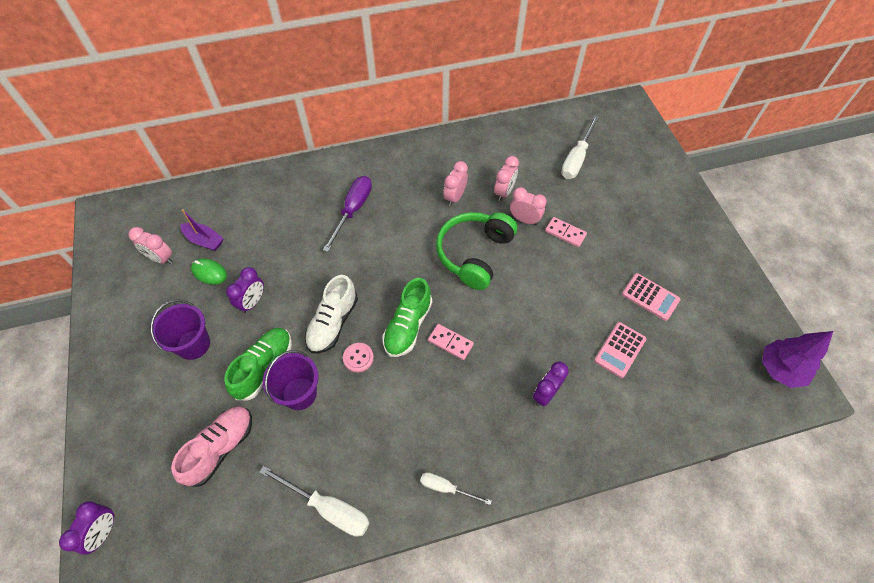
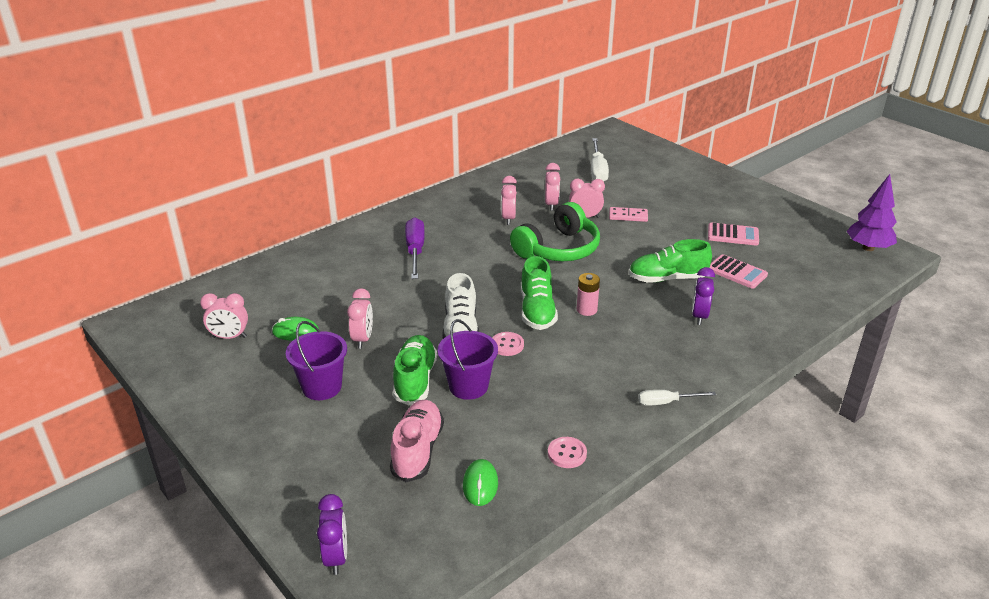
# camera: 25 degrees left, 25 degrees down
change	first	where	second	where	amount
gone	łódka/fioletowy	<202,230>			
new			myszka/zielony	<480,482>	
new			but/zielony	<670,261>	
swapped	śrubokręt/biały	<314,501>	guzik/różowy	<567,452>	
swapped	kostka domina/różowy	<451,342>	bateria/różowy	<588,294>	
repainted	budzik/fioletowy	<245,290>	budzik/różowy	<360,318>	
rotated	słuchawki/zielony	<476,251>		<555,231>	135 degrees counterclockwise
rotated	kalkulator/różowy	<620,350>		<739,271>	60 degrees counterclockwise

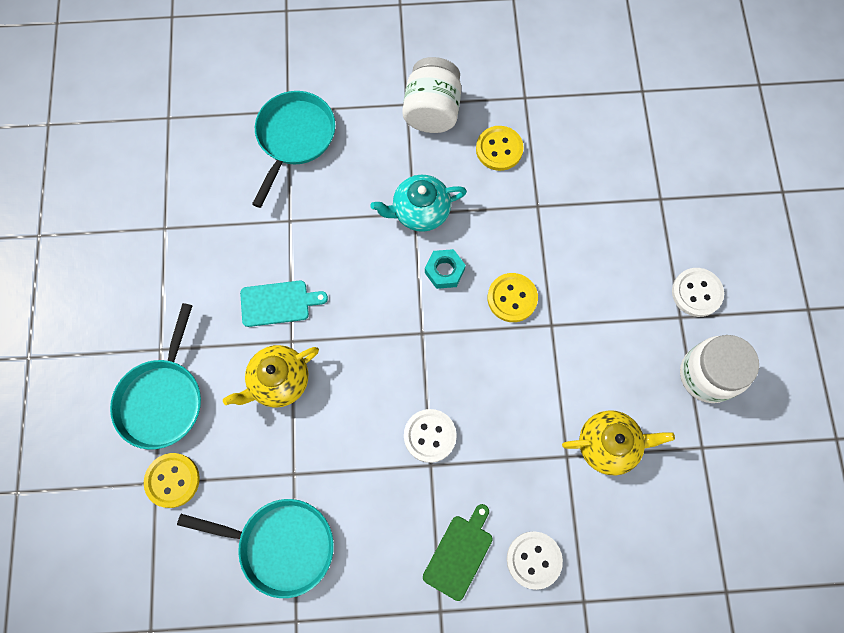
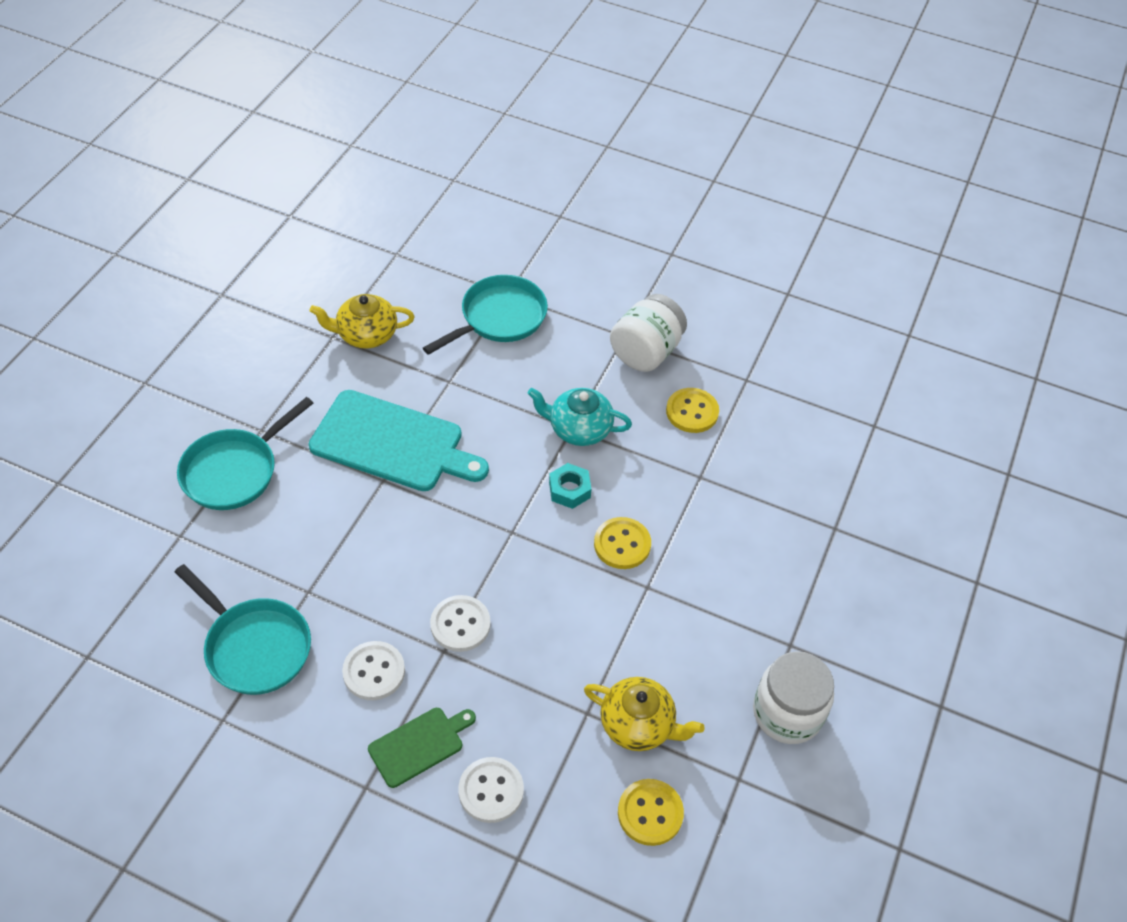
# camera: 25 degrees right, 20 degrees down
change	first	where	second	where	amount
shifted	guzik/żółty	<172,480>		<651,812>	
shifted	imbryk/żółty	<271,376>		<362,321>	
shifted	guzik/biały	<698,292>		<373,670>	
scaled	deska do krojenia/turkusowy	<284,304>		<399,440>	x1.91

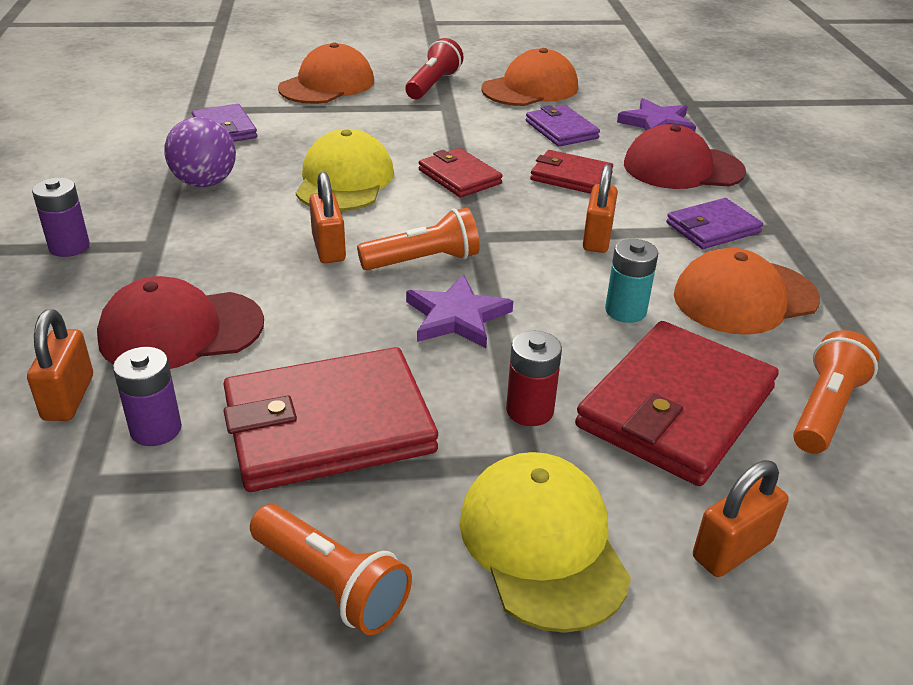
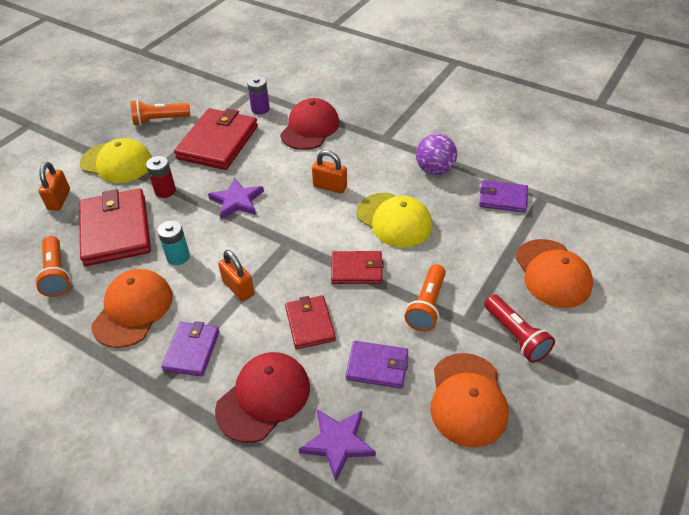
# camera: 130 degrees right, 10 degrees up
change	first	where	second	where	amount
gone	kłódka/pomarańczowy	<60,365>			
gone	bateria/fioletowy	<61,217>			
shifted	latarka/pomarańczowy	<418,239>		<425,297>	
rotated	portfel/czerwony	<571,172>		<310,322>	75 degrees counterclockwise

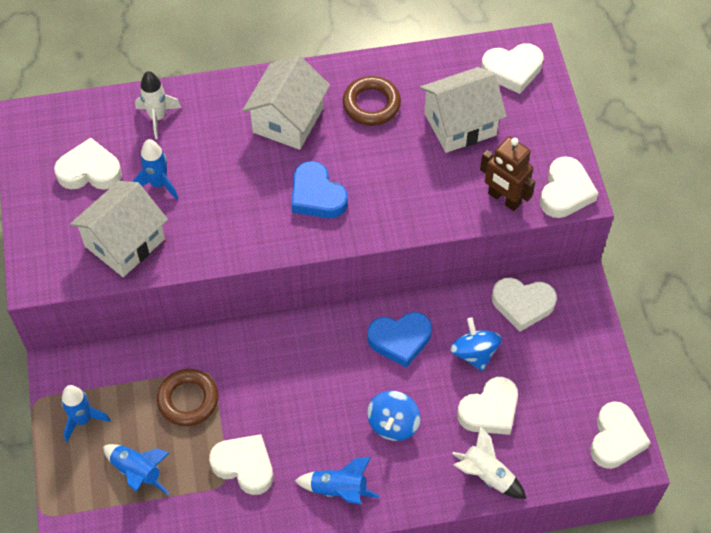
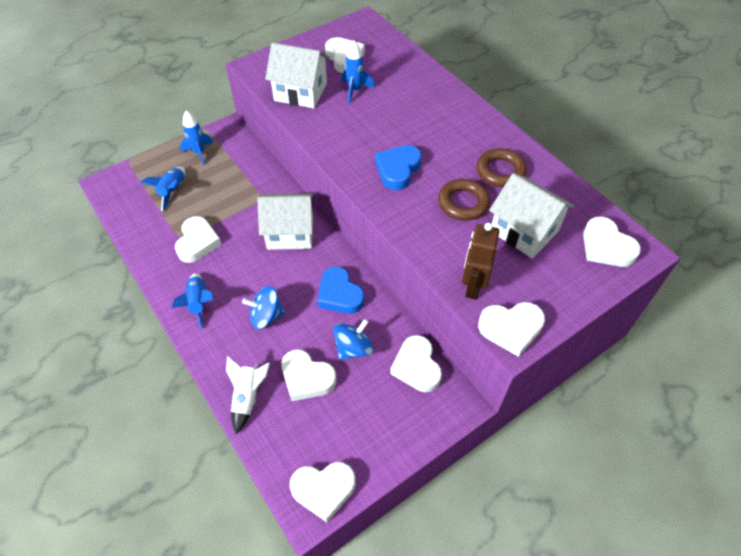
# camera: 65 degrees right, 5 degrees down
change	first	where	second	where	amount
gone	rakieta/biały	<158,105>			
shifted	pierścień/brązowy	<187,397>		<464,200>	
shifted	domek/biały	<286,102>		<285,221>	

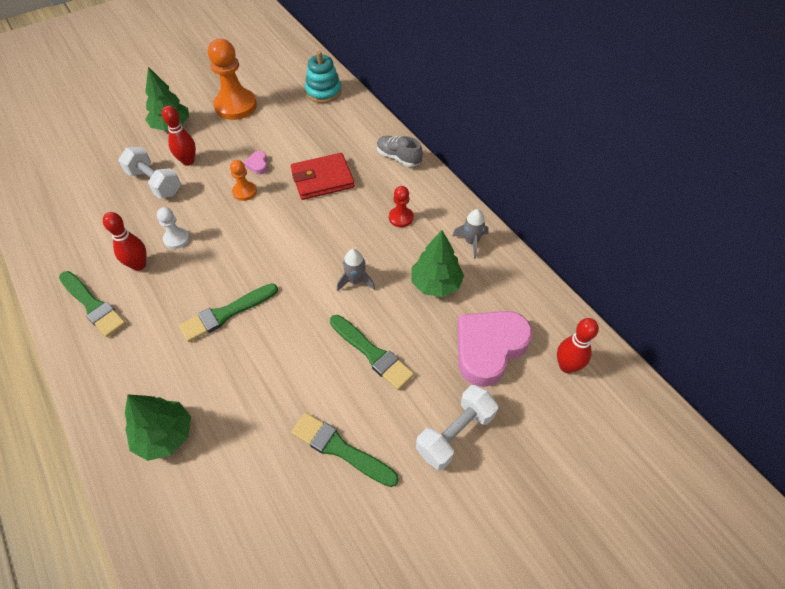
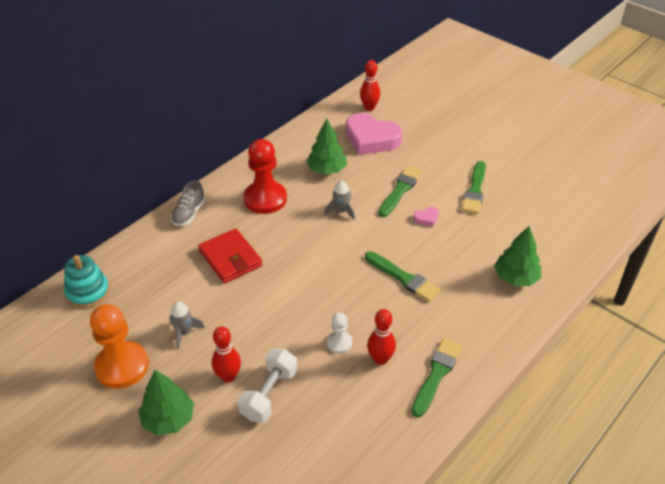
# camera: 105 degrees left, 10 degrees down
change	first	where	second	where	amount
gone	pionek/pomarańczowy	<243,180>			
gone	hantel/biały	<457,427>			
shifted	serce/różowy	<256,162>		<426,217>	
shifted	rakieta/szary	<470,234>		<187,325>	
scaled	pionek/czerwony	<401,206>		<265,176>	x1.99

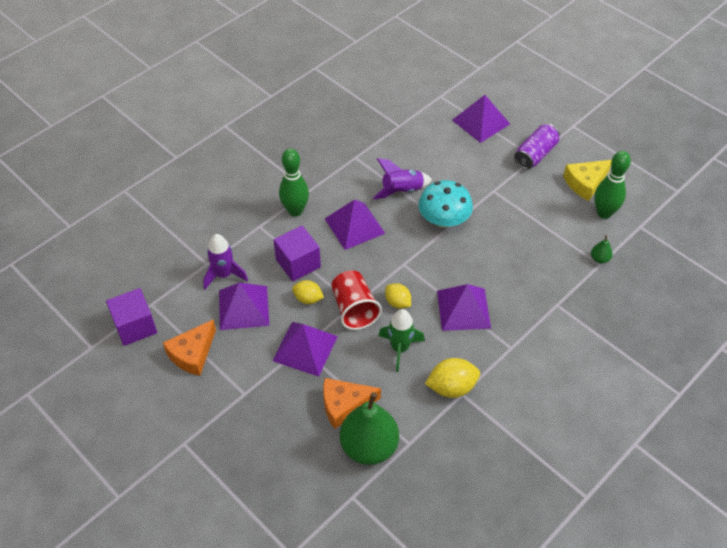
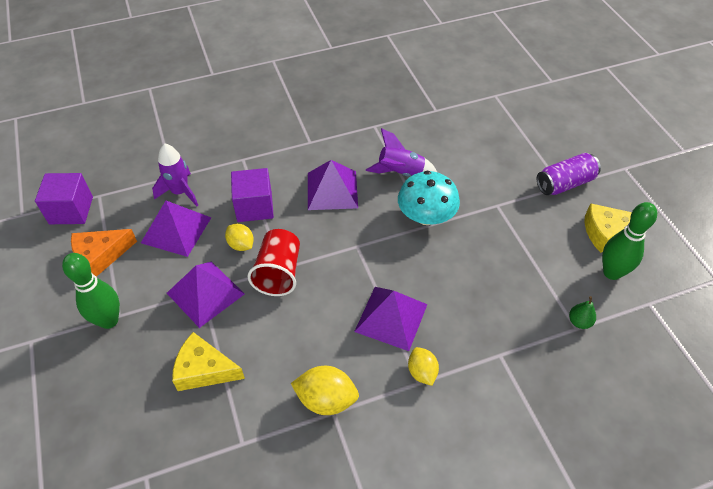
# camera: 25 degrees right, 0 degrees up
change	first	where	second	where	amount
gone	gruszka/zielony	<369,428>			
gone	rakieta/zielony	<401,340>			
gone	piramida/fioletowy	<481,119>			
shifted	kręgiel/zielony	<294,182>		<91,291>	
shifted	cytryna/żółty	<398,296>		<423,366>	
repainted	ser/pomarańczowy	<352,403>	ser/żółty	<208,361>	

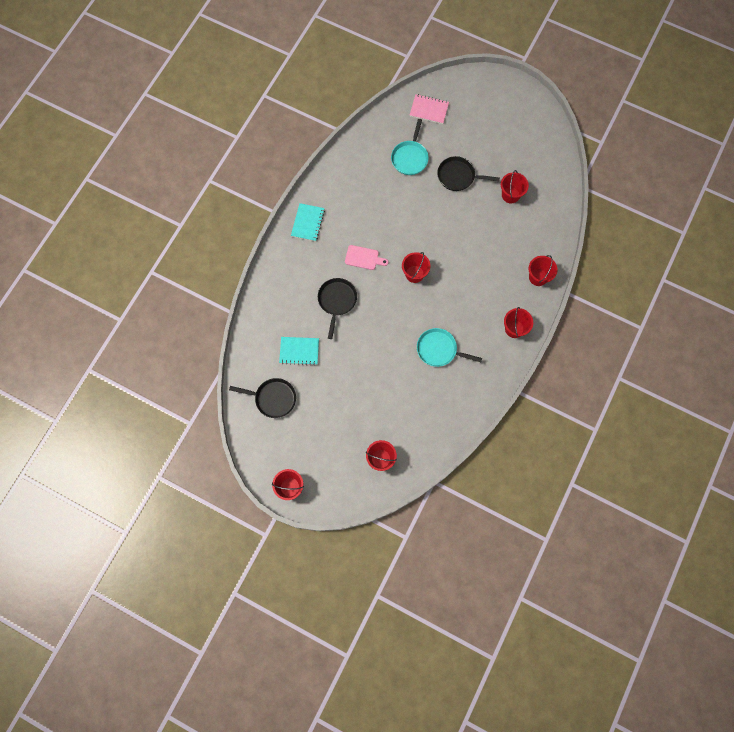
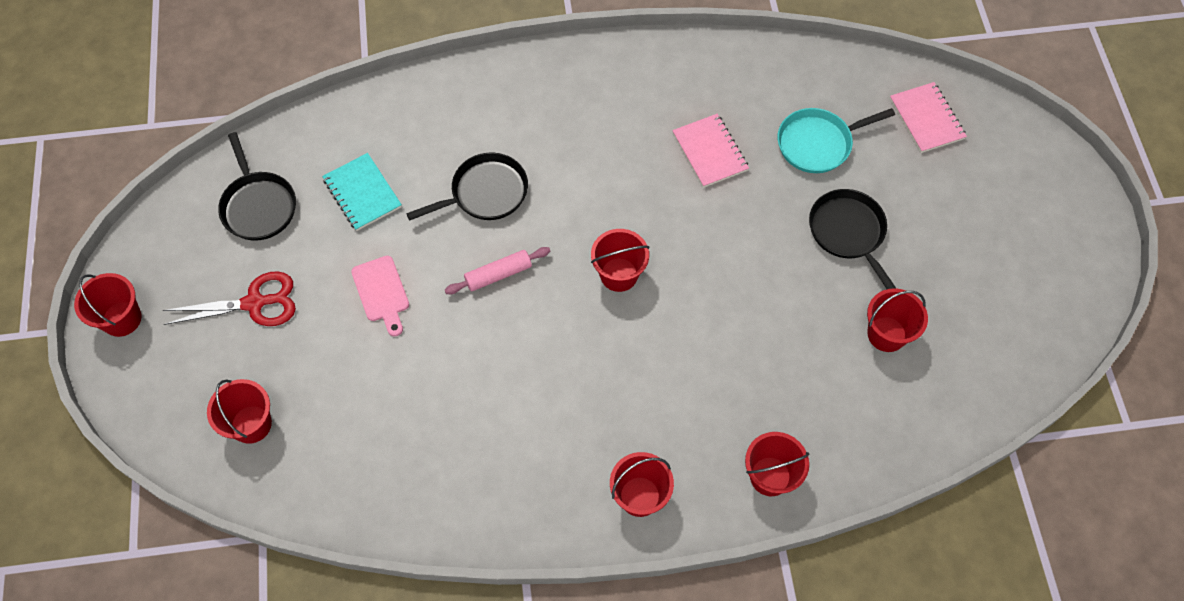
# camera: 55 degrees right, 10 degrees down
change	first	where	second	where	amount
gone	zeszyt/turkusowy	<308,222>			
gone	patelnia/turkusowy	<449,347>			
new			nożyczki/czerwony	<229,298>	
new			wałek do ciasta/różowy	<497,270>	
new			zeszyt/różowy	<710,151>	
shifted	deska do krojenia/różowy	<366,257>		<380,296>	

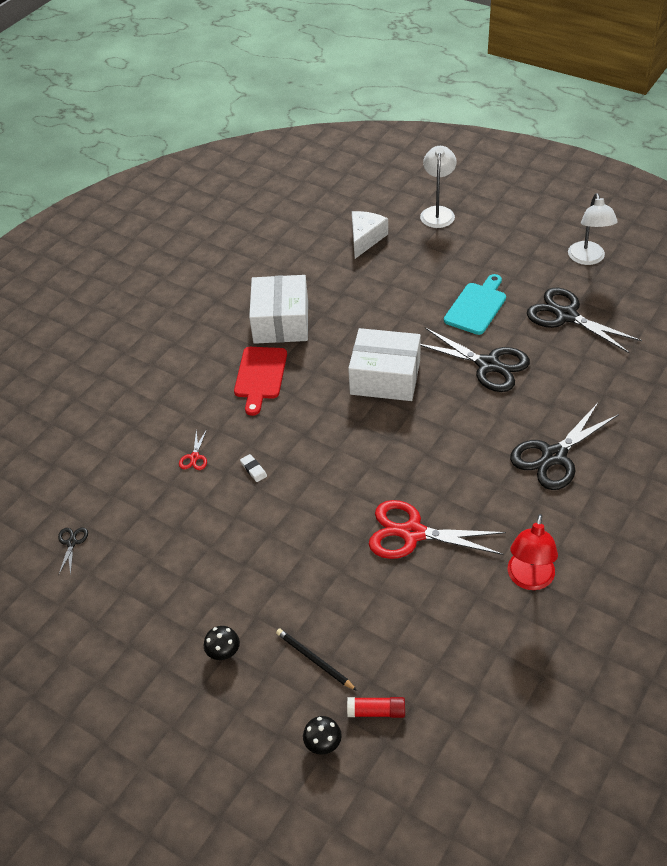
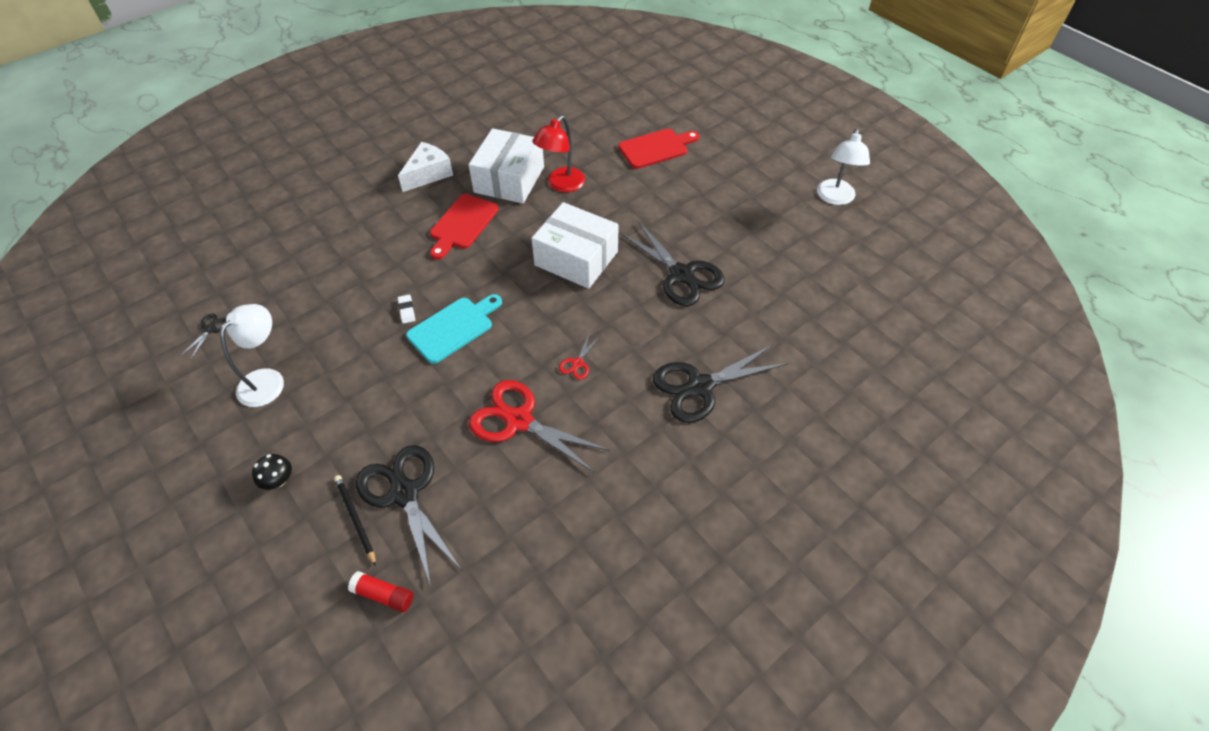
# camera: 15 degrees right, 5 degrees up
change	first	where	second	where	amount
gone	grzyb/czarny	<322,735>			
new			deska do krojenia/czerwony	<659,149>	
shifted	nożyczki/czerwony	<193,449>		<579,357>	
shifted	ser/biały	<370,235>		<425,167>	
shifted	lampka/biały	<438,187>		<252,355>	
shifted	deska do krojenia/turkusowy	<475,304>		<454,329>	
shifted	lampka/czerwony	<533,552>		<559,153>	
shifted	nożyczki/czarny	<584,321>		<408,515>	

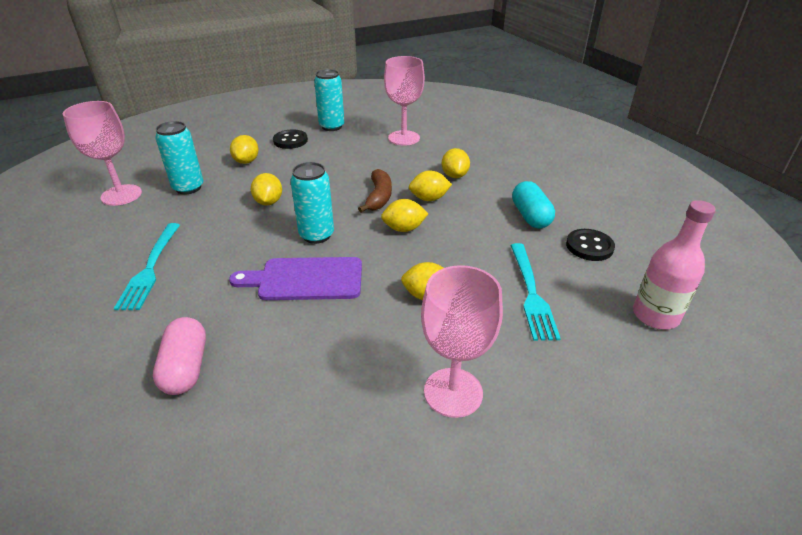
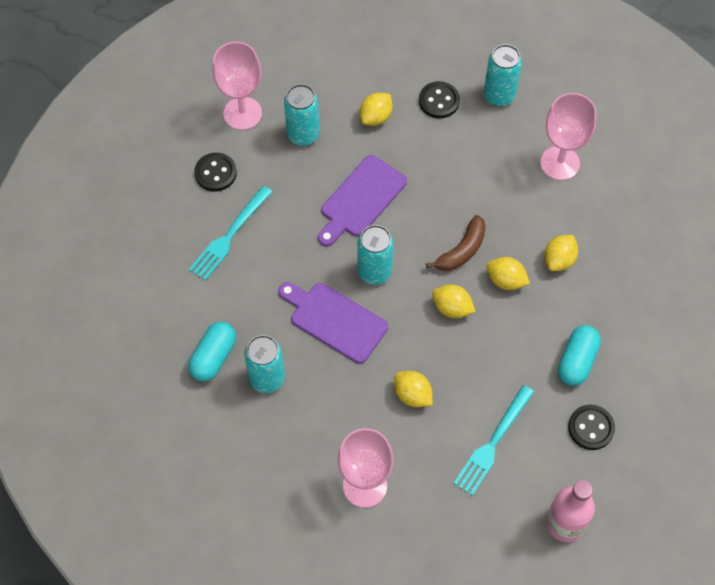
# camera: 35 degrees right, 25 degrees up
change	first	where	second	where	amount
new			guzik/czarny	<215,172>	
new			puszka/turkusowy	<264,364>	
swapped	cytryna/żółty	<266,189>	deska do krojenia/fioletowy	<362,201>	
repainted	kapsułka/różowy	<179,356>	kapsułka/turkusowy	<212,352>	

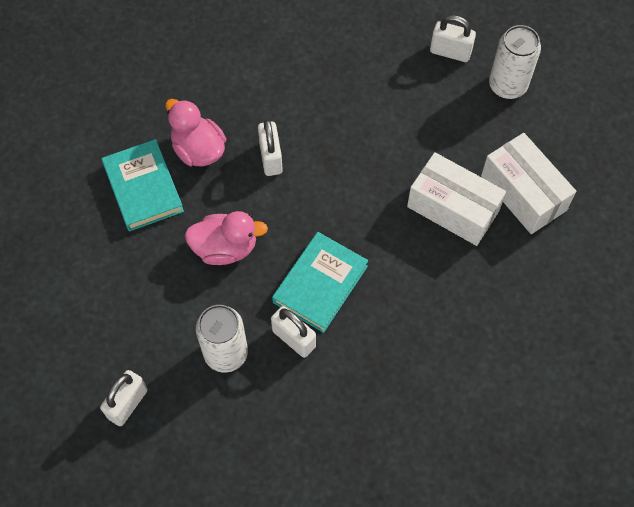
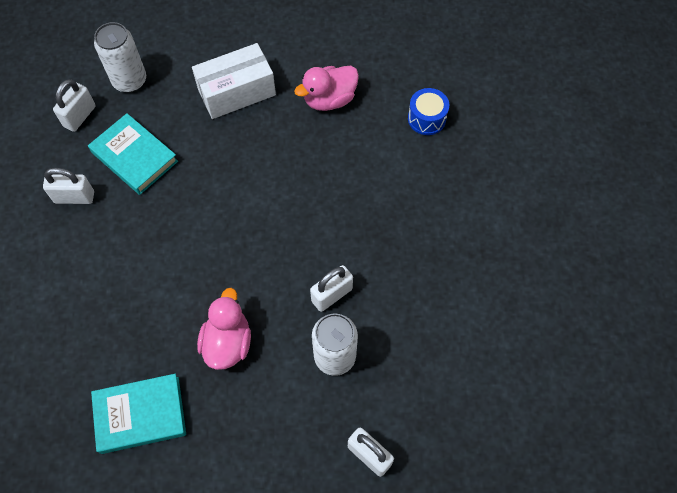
# camera: 80 degrees left, 0 degrees up
change	first	where	second	where	amount
gone	pudełko/biały	<456,199>			
new			bęben/niebieski	<428,111>	
shifted	kaczka/różowy	<195,132>		<326,88>	
shifted	kłódka/biały	<270,147>		<68,186>	
shifted	książka/turkusowy	<320,282>		<133,154>	

